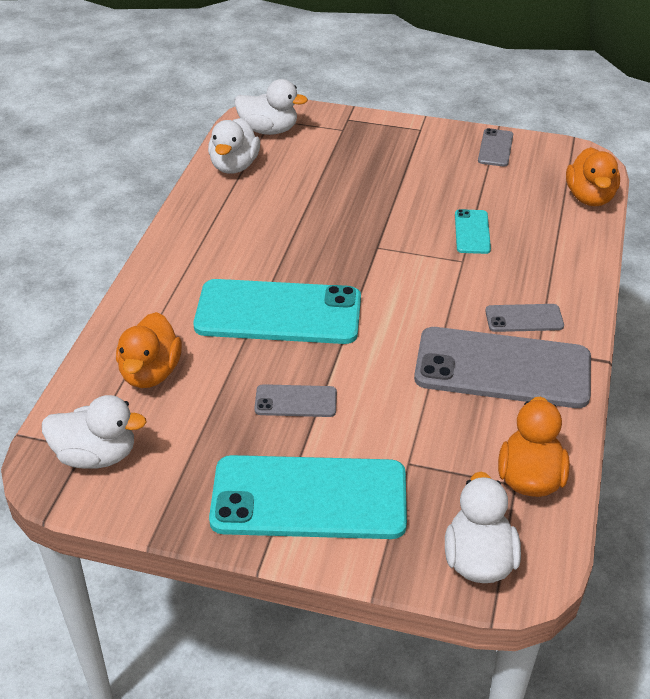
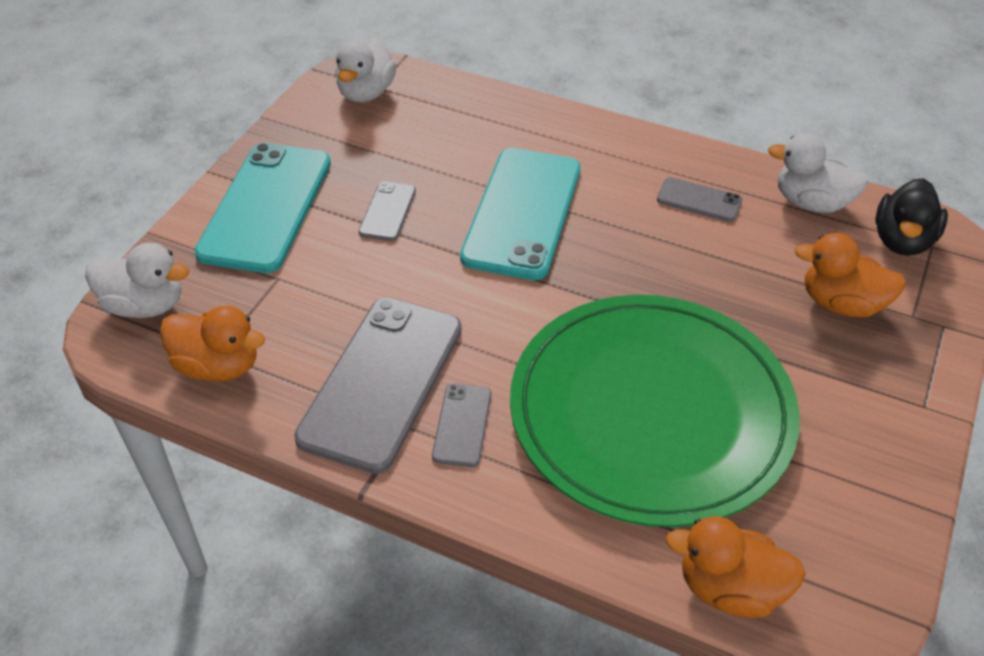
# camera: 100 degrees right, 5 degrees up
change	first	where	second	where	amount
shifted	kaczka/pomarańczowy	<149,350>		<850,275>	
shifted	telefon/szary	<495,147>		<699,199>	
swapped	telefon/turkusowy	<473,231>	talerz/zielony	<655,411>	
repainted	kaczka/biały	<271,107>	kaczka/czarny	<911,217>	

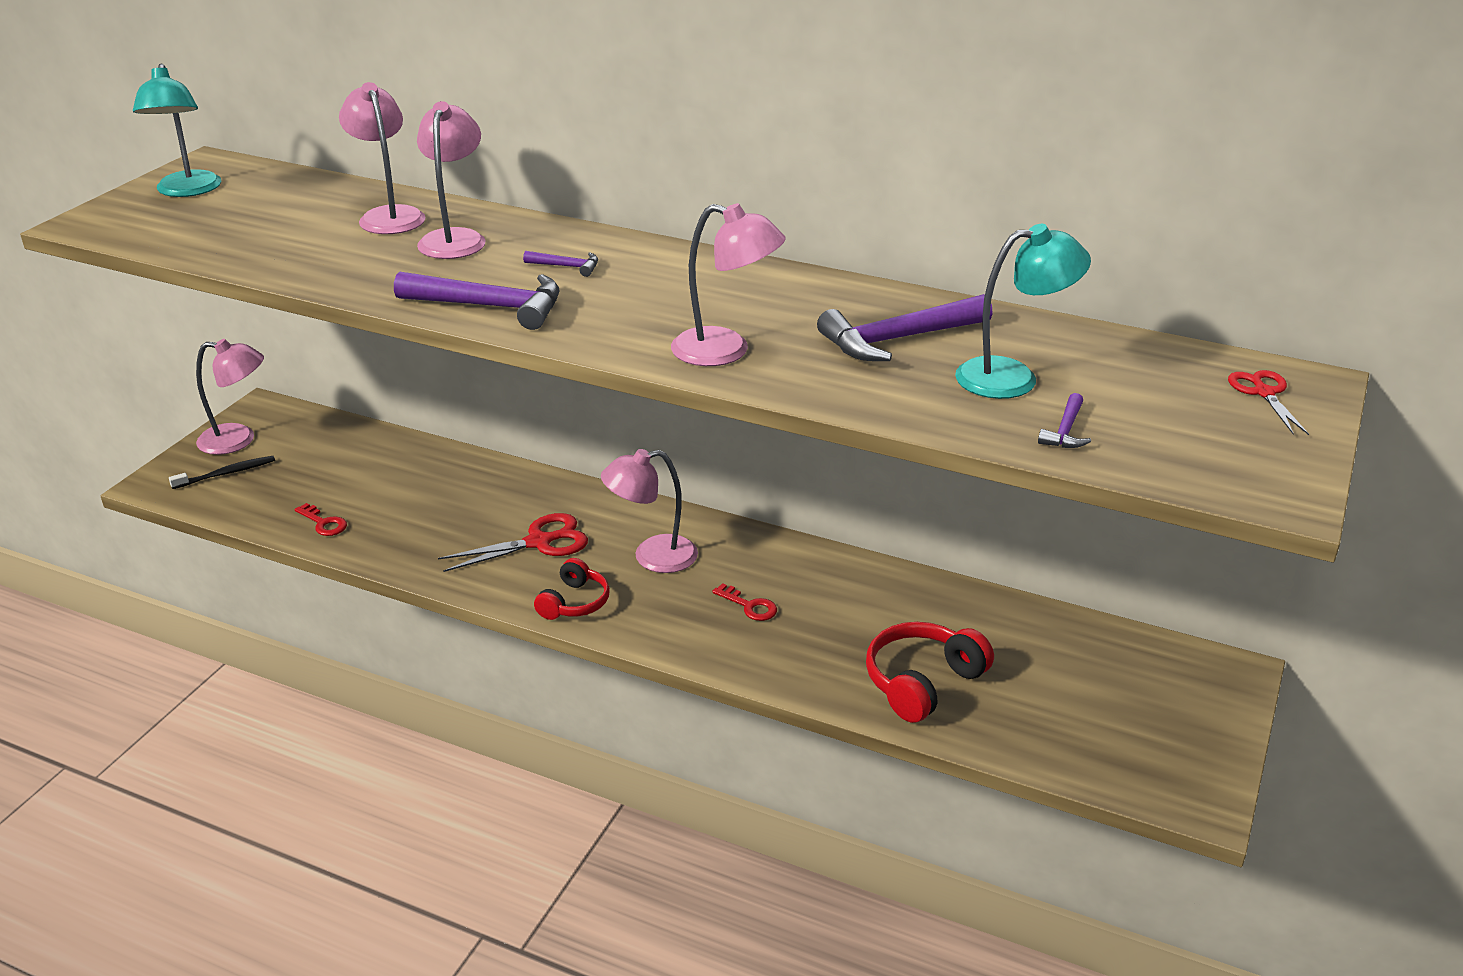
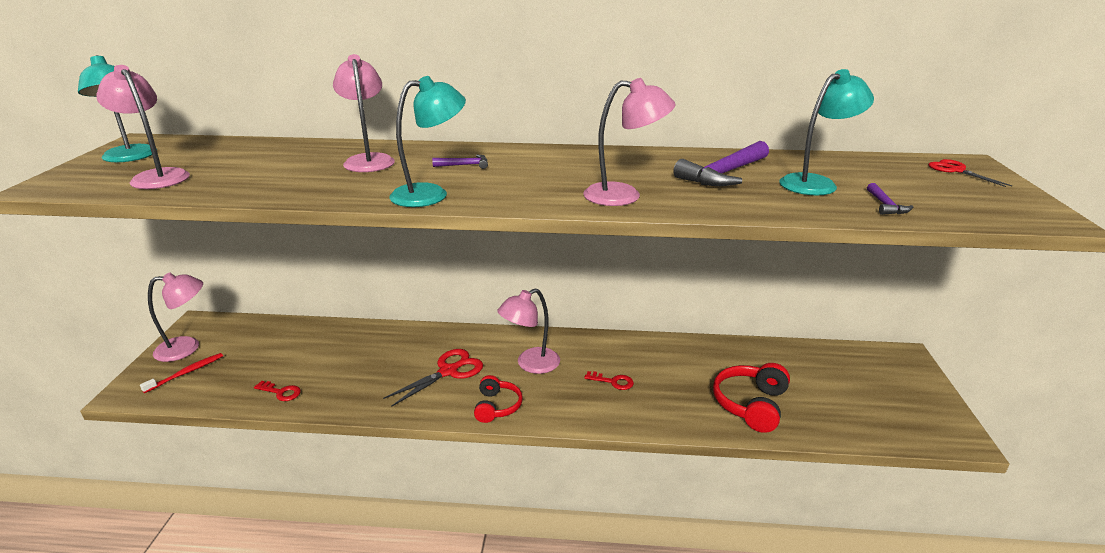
# camera: 20 degrees left, 5 degrees down
change	first	where	second	where	amount
shifted	lampka/różowy	<382,158>		<143,127>	
swapped	młotek/fioletowy	<477,301>	lampka/turkusowy	<427,141>	
repainted	szczoteczka do zębów/czarny	<222,472>	szczoteczka do zębów/czerwony	<181,373>	

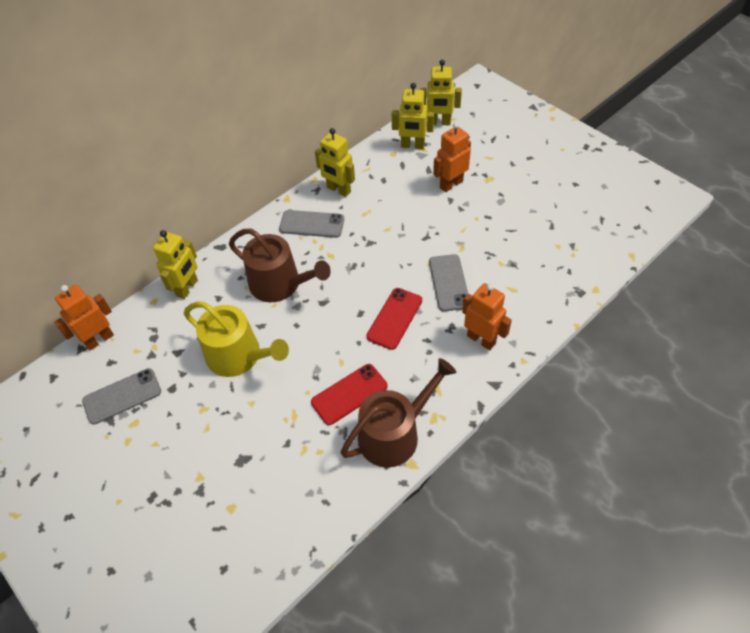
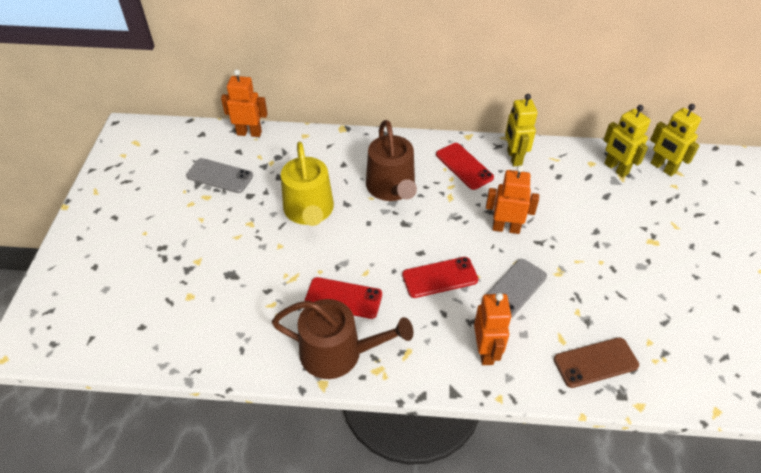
# camera: 45 degrees right, 5 degrees down
change	first	where	second	where	amount
gone	robot/żółty	<175,264>			
new			telefon/brązowy	<596,362>	
shifted	robot/pomarańczowy	<452,157>		<512,199>	
repainted	telefon/szary	<311,224>	telefon/czerwony	<465,166>	

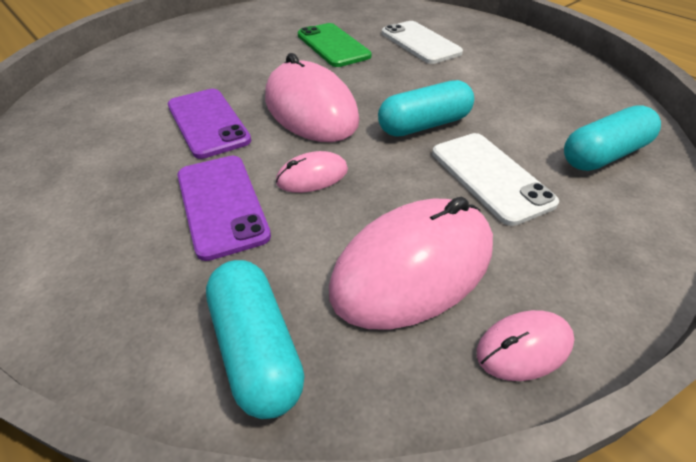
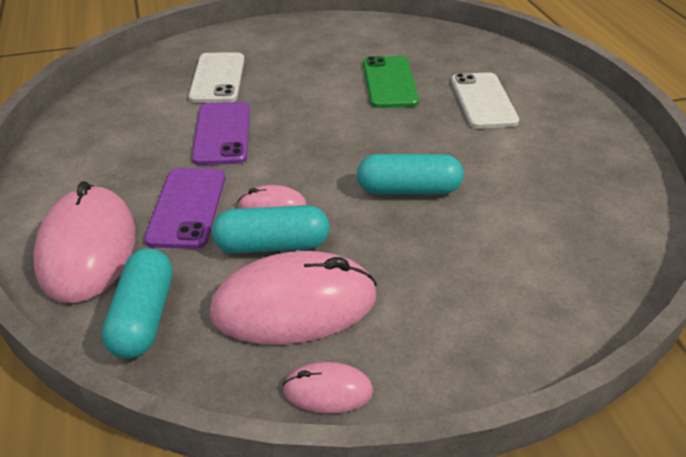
# camera: 25 degrees right, 5 degrees down
change	first	where	second	where	amount
shifted	myszka/różowy	<312,97>		<84,242>	
shifted	telefon/biały	<495,179>		<216,78>	
shifted	kapsułka/turkusowy	<612,138>		<271,229>	

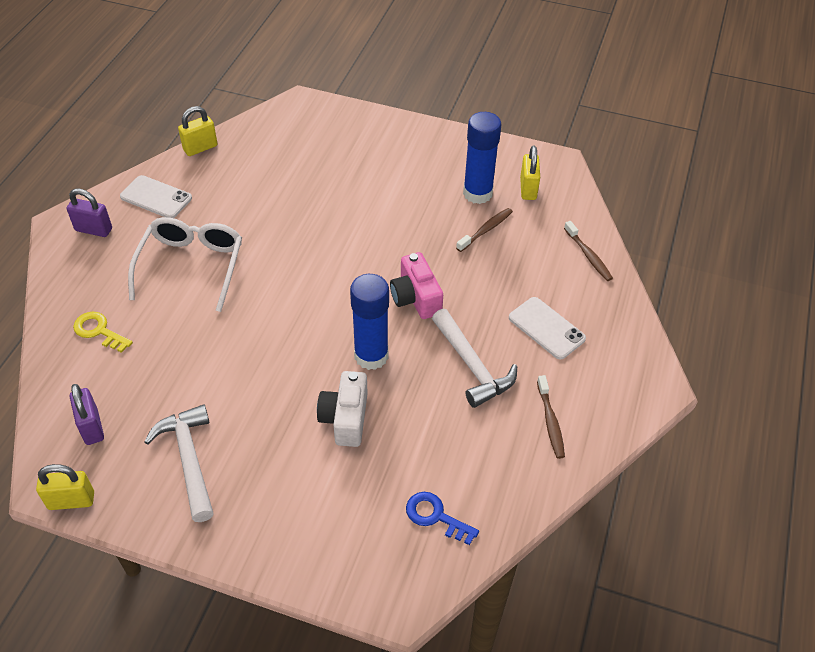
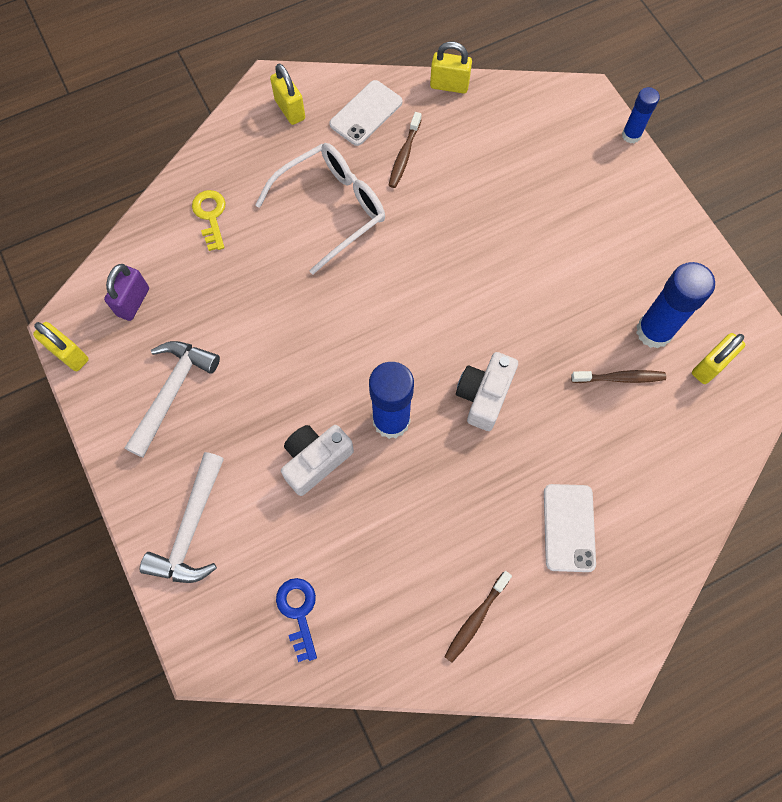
# camera: 45 degrees right, 20 degrees up
change	first	where	second	where	amount
new			klej w sztyfcie/niebieski	<641,115>	
shifted	młotek/biały	<474,358>		<182,517>	
shifted	szczoteczka do zębów/brązowy	<588,251>		<405,150>	
repainted	kłódka/fioletowy	<89,212>	kłódka/żółty	<287,94>	
repainted	aparat fotograficzny/różowy	<416,285>	aparat fotograficzny/biały	<487,391>	
rotated	telefon/biały	<156,196>		<366,113>	60 degrees clockwise

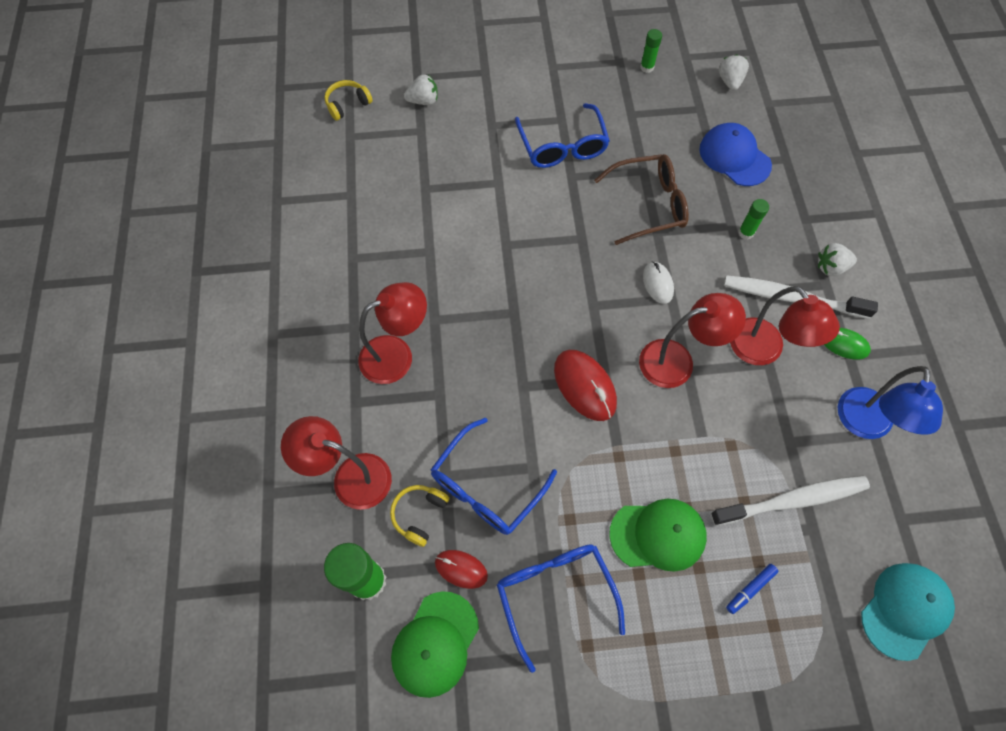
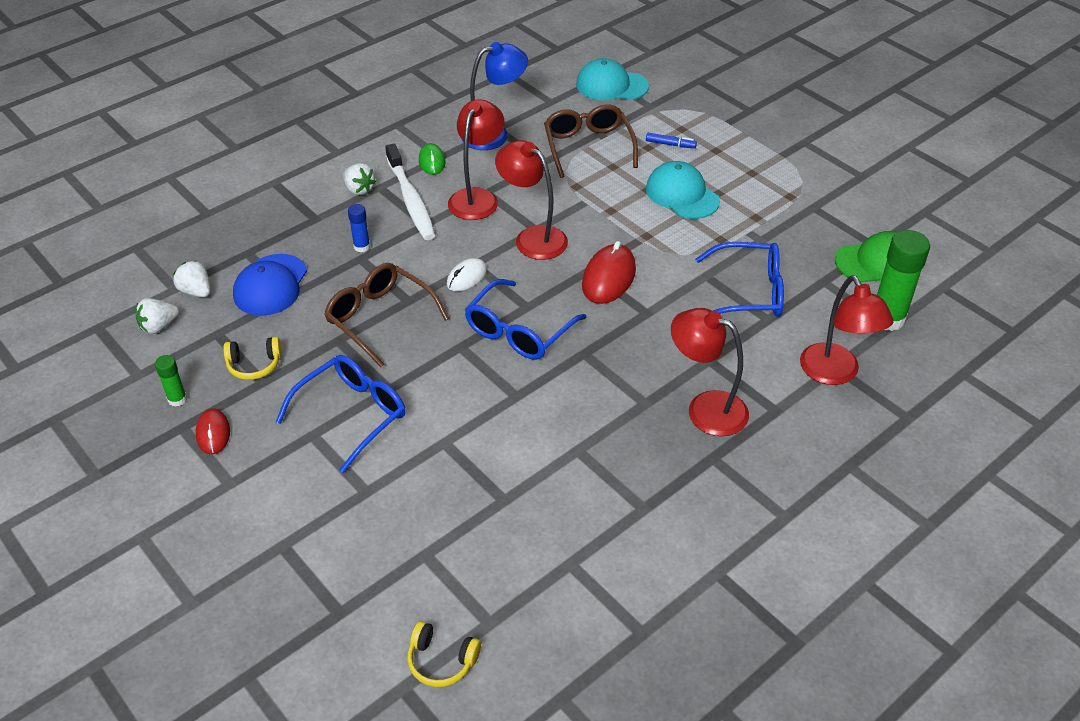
# camera: 125 degrees left, 20 degrees down
change	first	where	second	where	amount
shifted	słuchawki/żółty	<420,516>		<252,358>	
shifted	truskawka/biały	<421,90>		<191,278>	
shifted	myszka/czerwony	<461,569>		<213,431>	
shifted	okulary/niebieski	<561,608>		<526,319>	
swapped	szczoteczka do zębów/biały	<790,500>	okulary/brązowy	<591,141>	
repainted	czapka/zielony	<658,535>	czapka/turkusowy	<683,190>	
repainted	klej w sztyfcie/zielony	<753,219>	klej w sztyfcie/niebieski	<359,228>	

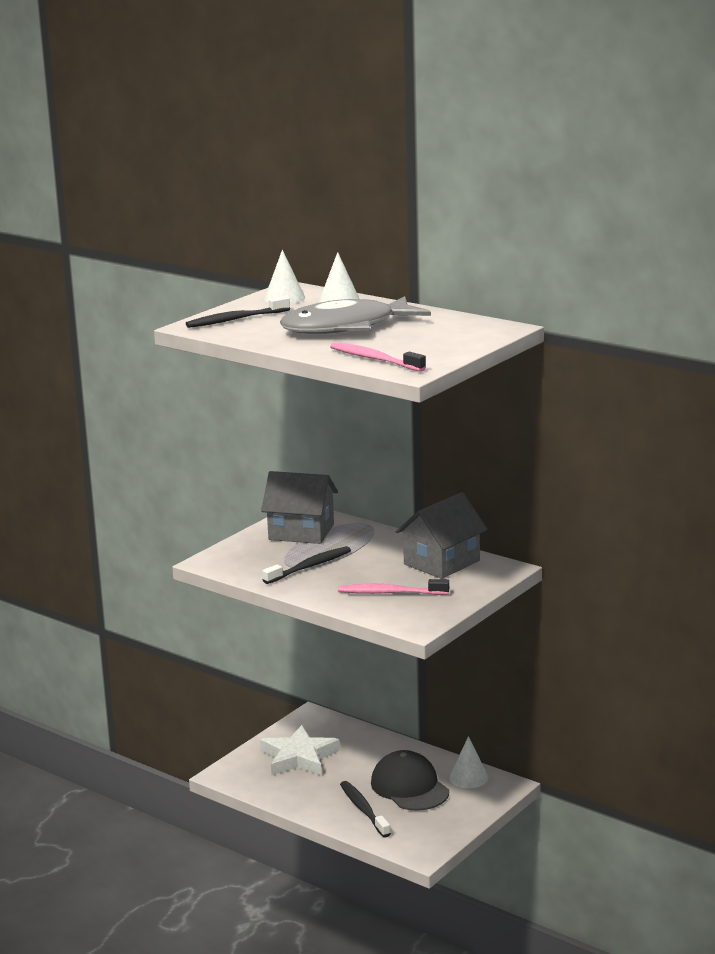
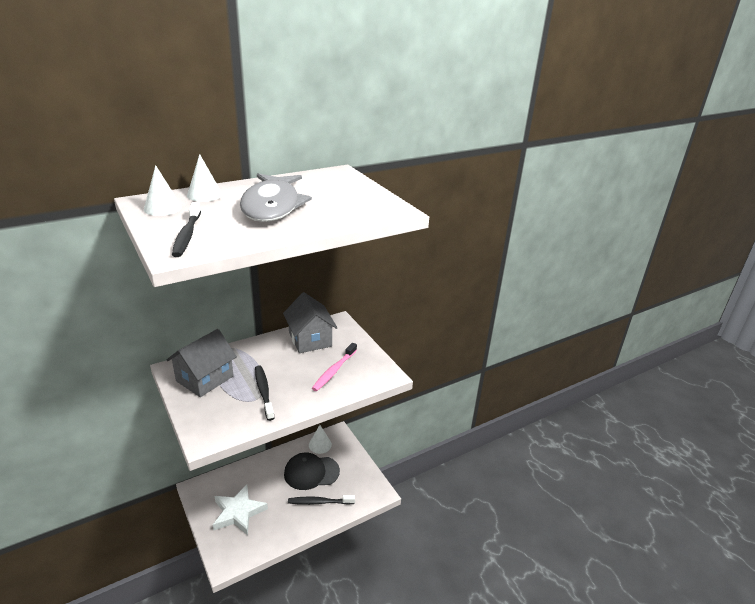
# camera: 70 degrees left, 10 degrees up
change	first	where	second	where	amount
gone	szczoteczka do zębów/różowy	<378,357>			

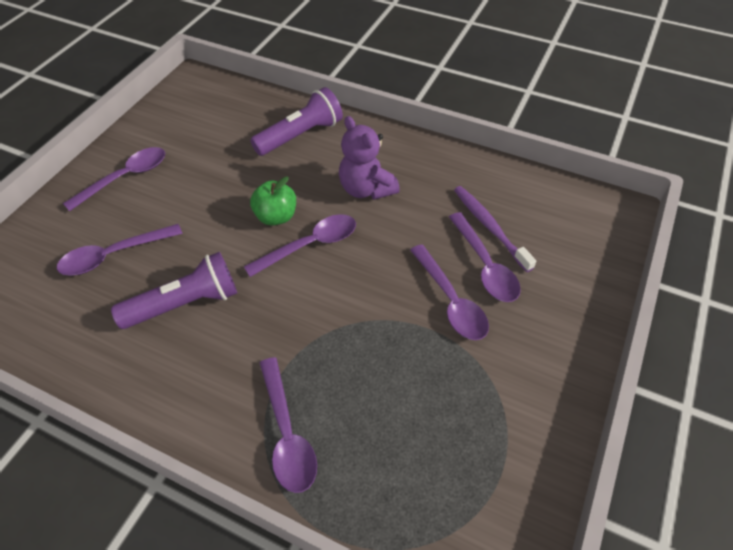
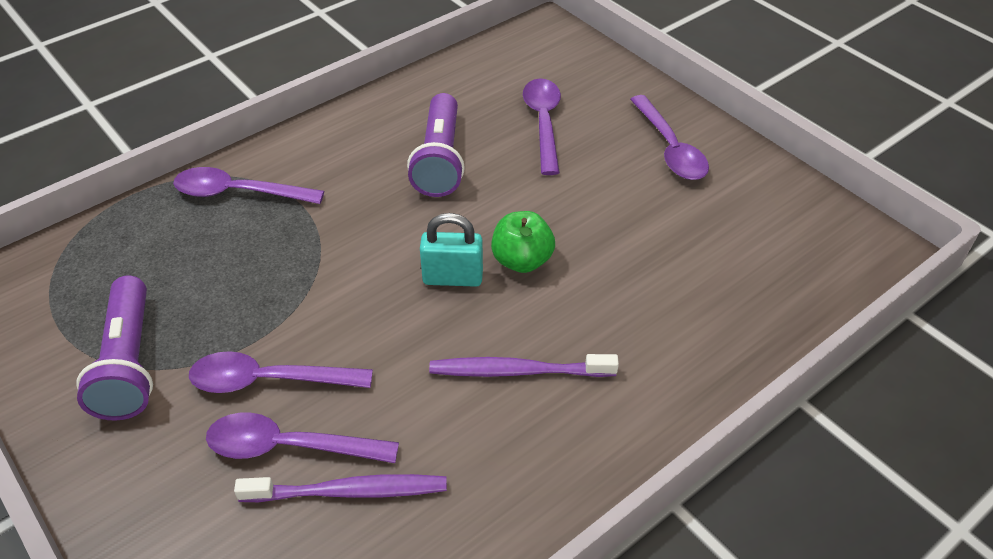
# camera: 115 degrees right, 5 degrees down
change	first	where	second	where	amount
shifted	latarka/fioletowy	<296,121>		<114,348>	
swapped	łyżka/fioletowy	<300,245>	kłódka/turkusowy	<451,250>	
swapped	miś/fioletowy	<369,158>	szczoteczka do zębów/fioletowy	<524,365>	

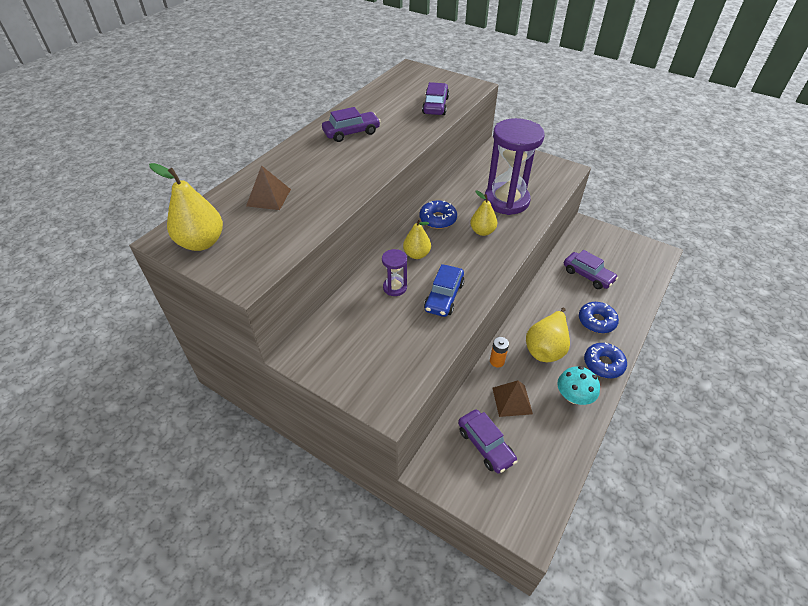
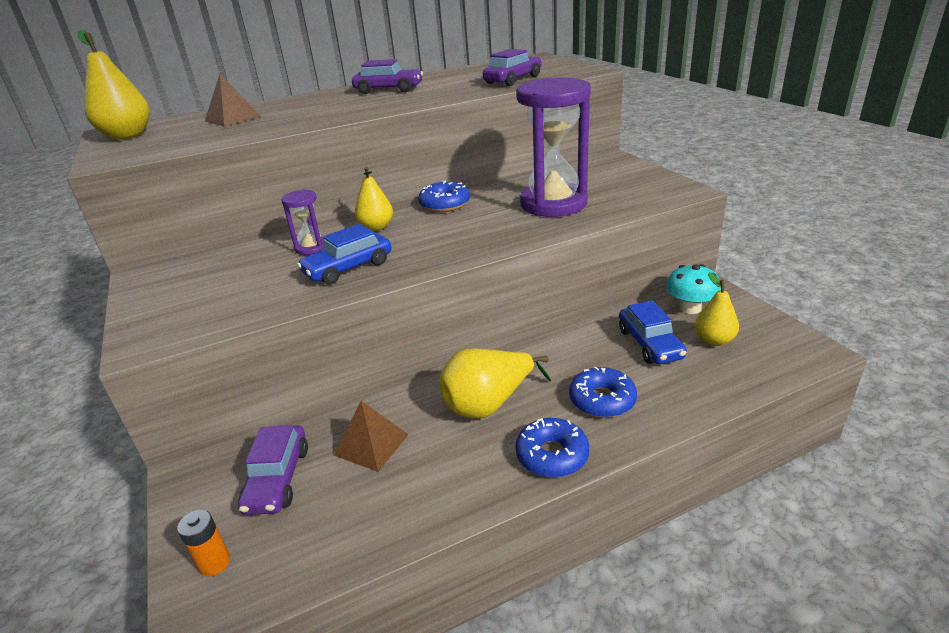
# camera: 35 degrees right, 15 degrees down
change	first	where	second	where	amount
shifted	gruszka/żółty	<483,213>		<717,309>	
shifted	bateria/pomarańczowy	<499,352>		<203,543>	
shifted	grzyb/turkusowy	<578,385>		<693,289>	
repainted	samochód/fioletowy	<591,269>	samochód/niebieski	<653,332>	

